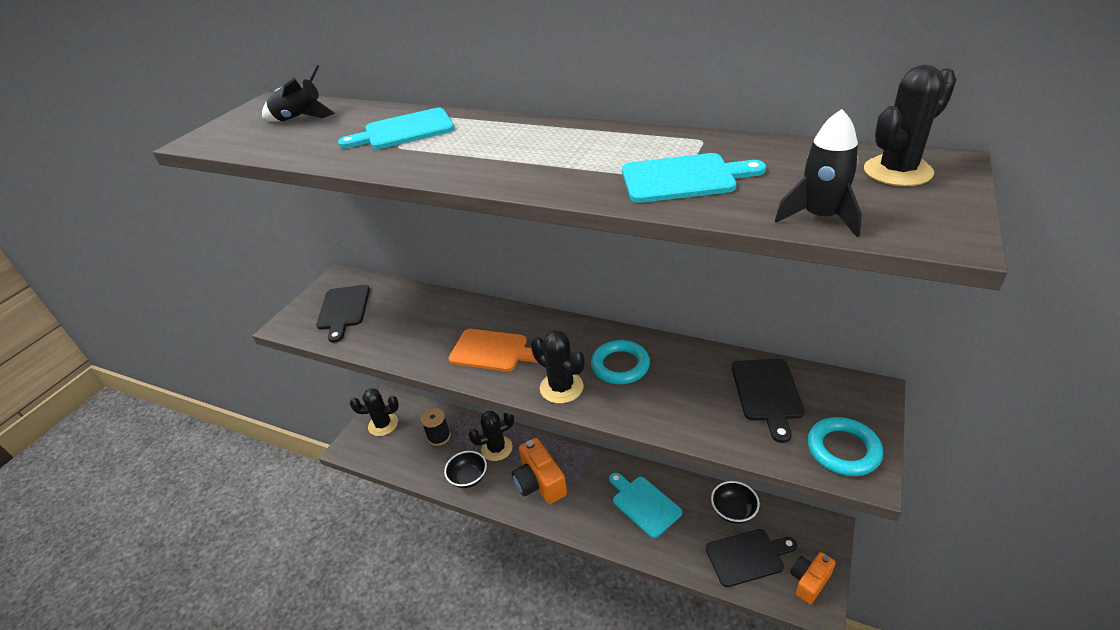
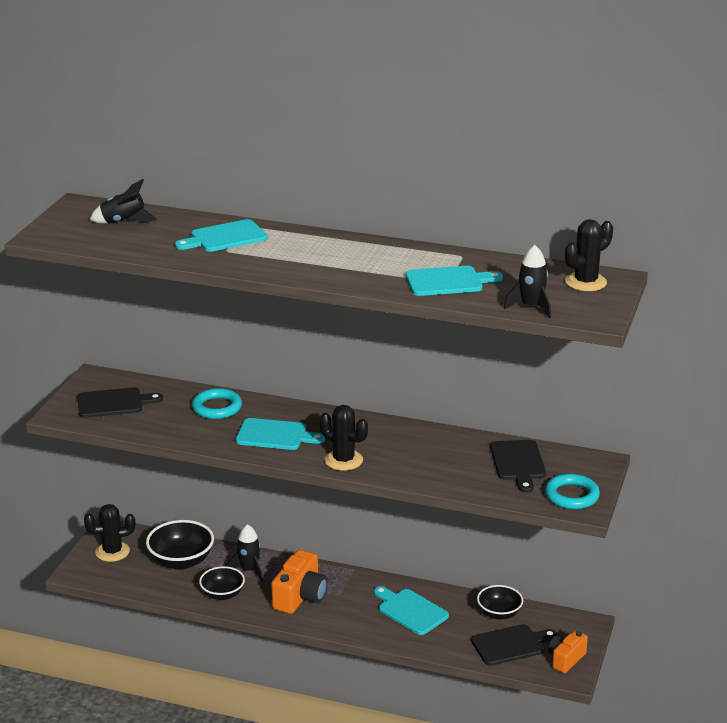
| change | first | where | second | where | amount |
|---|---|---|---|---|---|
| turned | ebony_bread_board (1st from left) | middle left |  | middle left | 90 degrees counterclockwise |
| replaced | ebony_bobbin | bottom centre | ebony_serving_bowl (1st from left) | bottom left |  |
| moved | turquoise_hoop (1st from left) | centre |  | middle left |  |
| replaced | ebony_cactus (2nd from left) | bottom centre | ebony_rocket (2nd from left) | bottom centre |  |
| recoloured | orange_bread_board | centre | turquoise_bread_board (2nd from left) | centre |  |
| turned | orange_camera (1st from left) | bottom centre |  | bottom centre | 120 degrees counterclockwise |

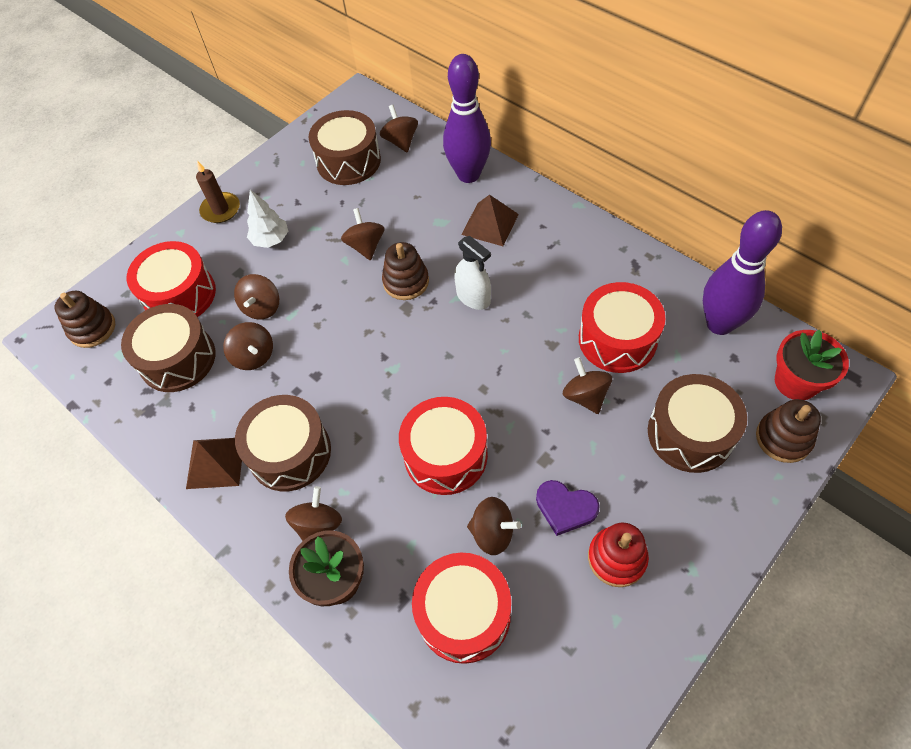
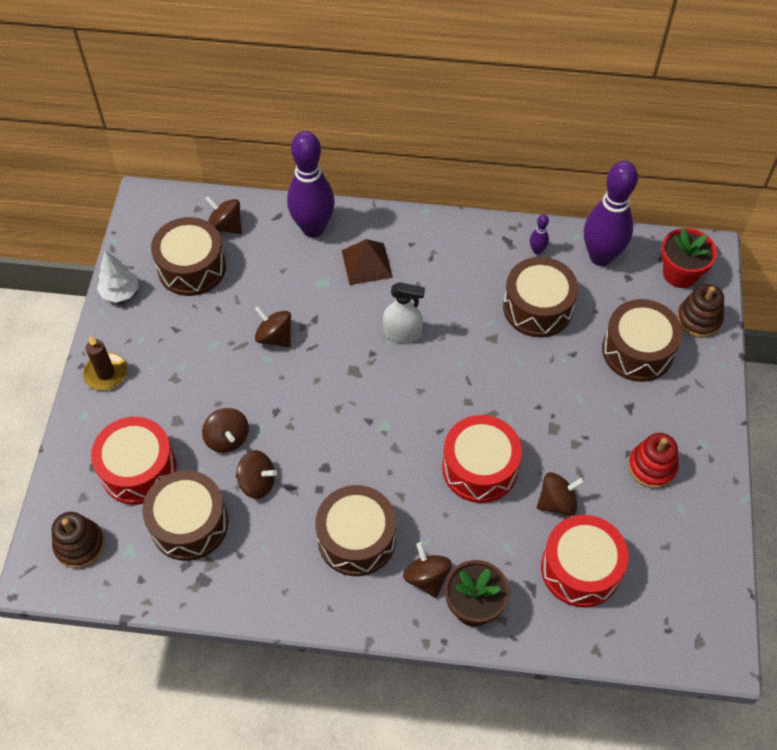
| change | first | where | second | where | amount |
|---|---|---|---|---|---|
| moved | snow-white_tree | top left |  | middle left |  |
| recoloured | scarlet_drum (4th from left) | middle right | brown_drum (4th from left) | middle right |  |
| added |  |  | violet_bowling_pin (2nd from left) | top right |  |
| removed | brown_pyramid (1st from left) | middle left |  |  |  |
| removed | brown_stacking_rings (2nd from left) | centre |  |  |  |
| removed | violet_heart_shape | bottom centre |  |  |  |
| removed | brown_whirligig (7th from left) | centre |  |  |  |

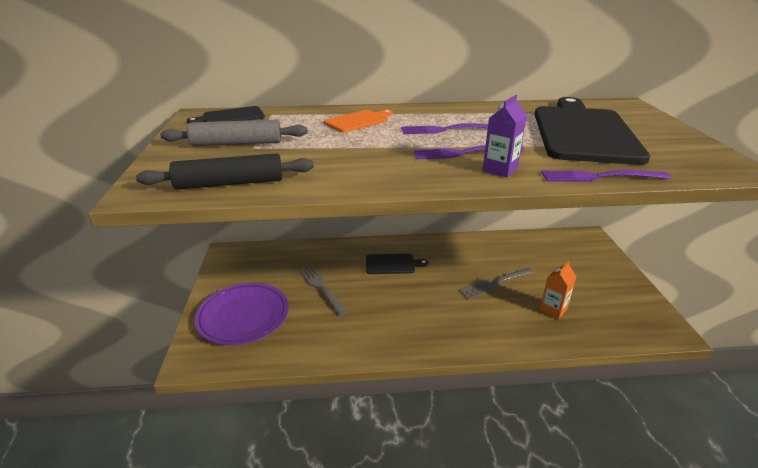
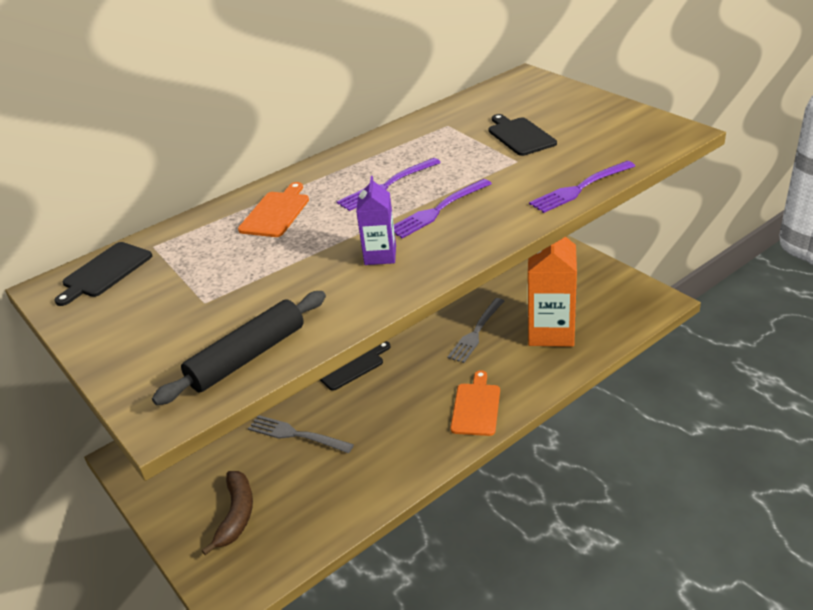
| change | first | where | second | where | amount |
|---|---|---|---|---|---|
| replaced | violet_dinner_plate | bottom left | brown_banana_fruit | bottom left |  |
| moved | violet_juice_carton | top centre |  | centre |  |
| added |  |  | orange_bread_board (2nd from left) | centre |  |
| resized | ebony_bread_board (3rd from left) | top right |  | top centre | x0.45 |
| resized | orange_juice_carton | middle right |  | middle right | x1.90 |
| removed | grey_dough_roller | top left |  |  |  |

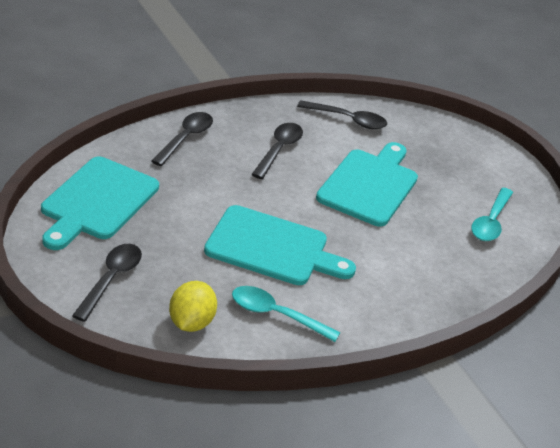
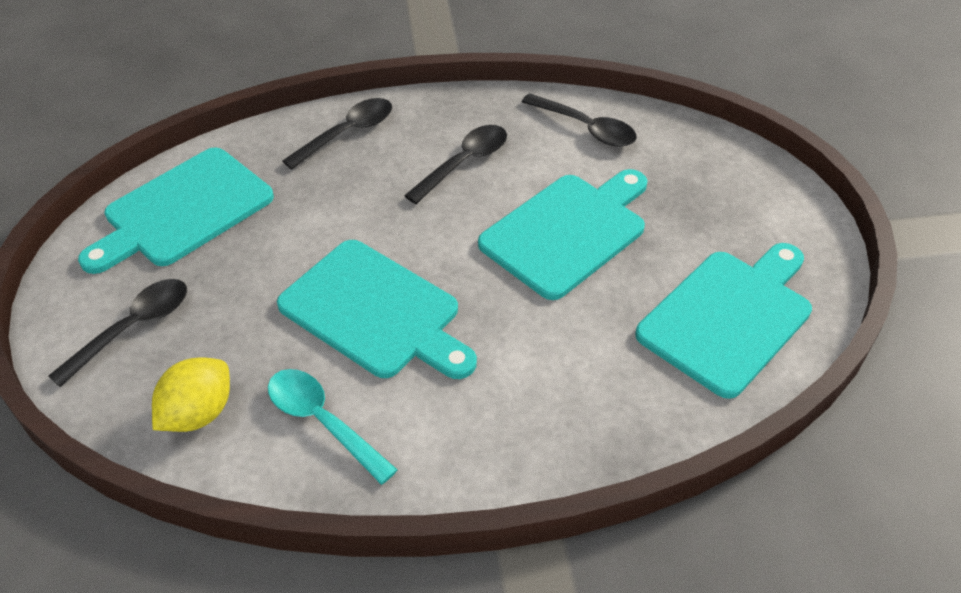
| change | first | where | second | where | amount |
|---|---|---|---|---|---|
| replaced | turquoise_teaspoon (2nd from left) | middle right | turquoise_bread_board (4th from left) | middle right |  |

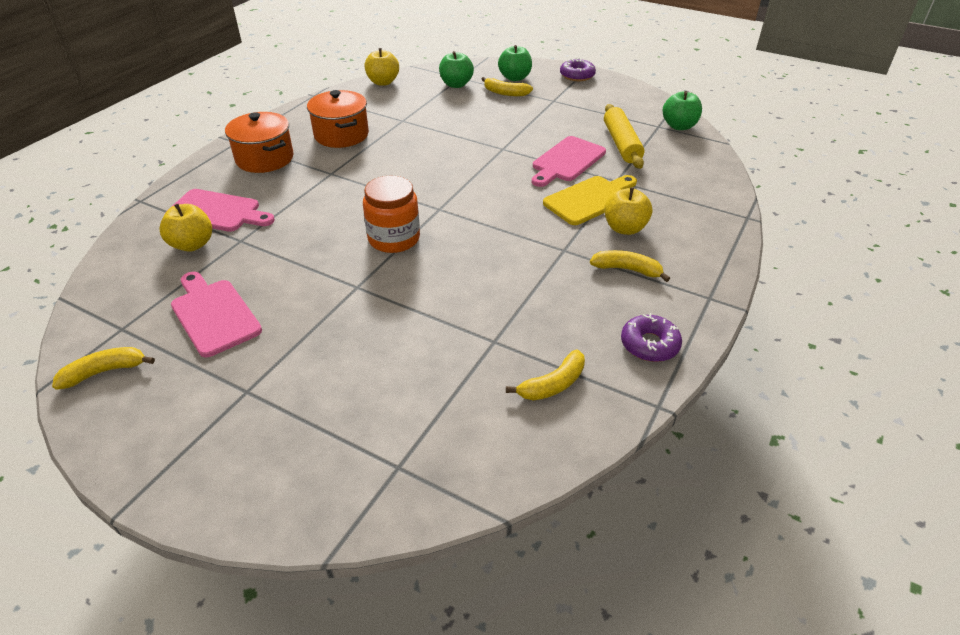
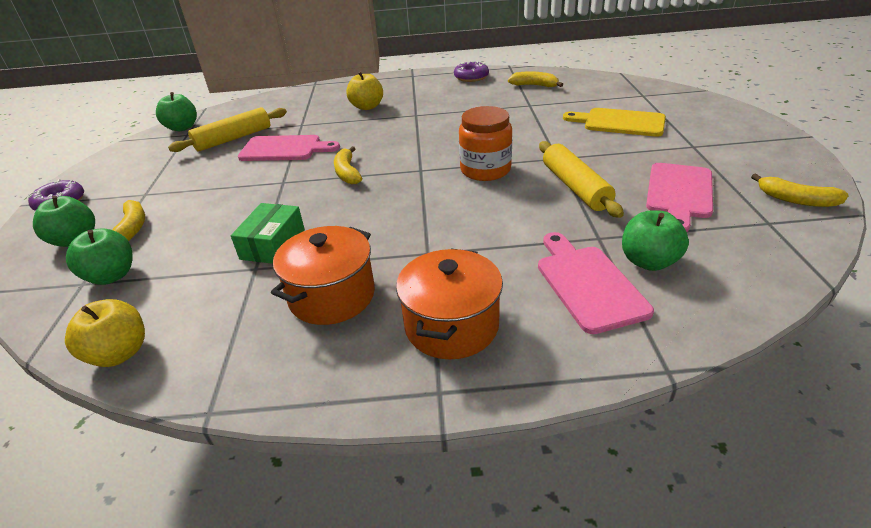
| change | first | where | second | where | amount |
|---|---|---|---|---|---|
| added |  |  | emerald_box | middle left |  |
| moved | bright_yellow_banana_fruit (4th from left in the first image) | centre | bright_yellow_banana_fruit (2nd from left) | top centre |  |
| added |  |  | bright_yellow_dough_roller (2nd from left) | middle right |  |
| moved | bright_yellow_bread_board | top centre |  | top right |  |
| recoloured | bright_yellow_apple_fruit (1st from left) | middle left | emerald_apple_fruit (4th from left) | middle right |  |

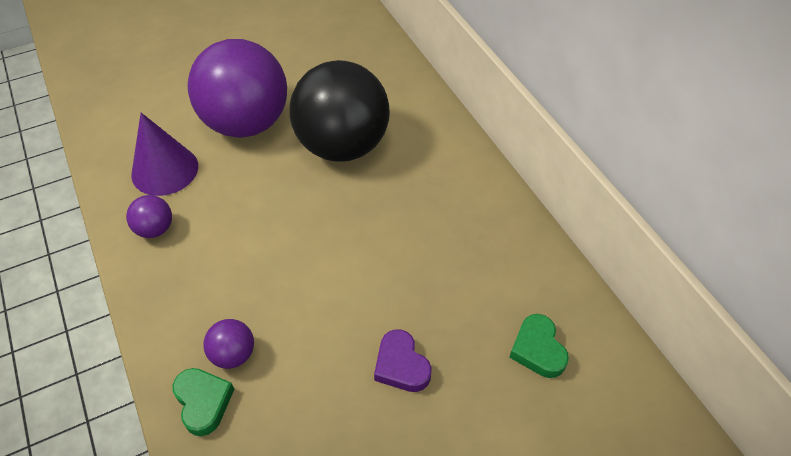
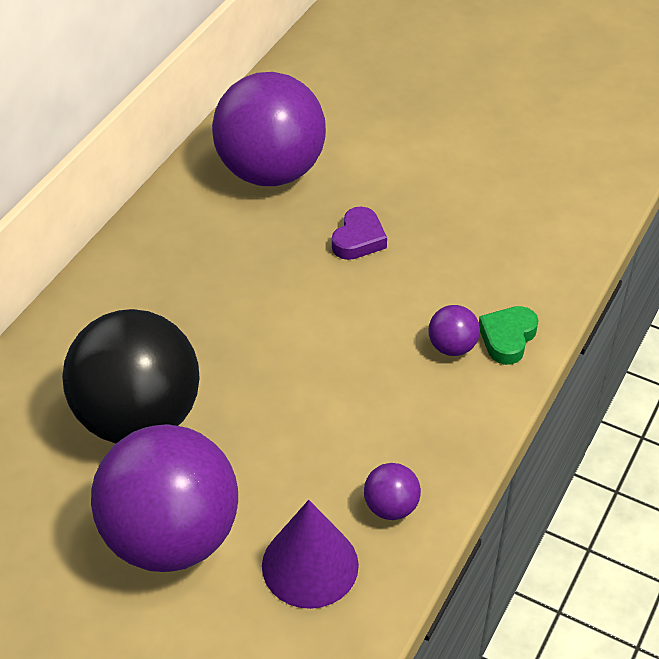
| change | first | where | second | where | amount |
|---|---|---|---|---|---|
| replaced | emerald_heart_shape (2nd from left) | bottom right | violet_ball (2nd from left) | top centre |  |

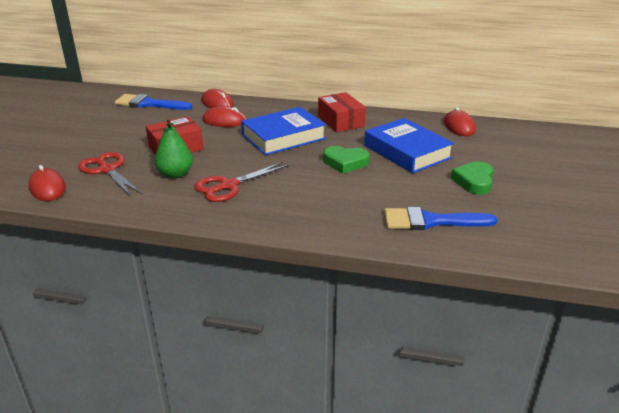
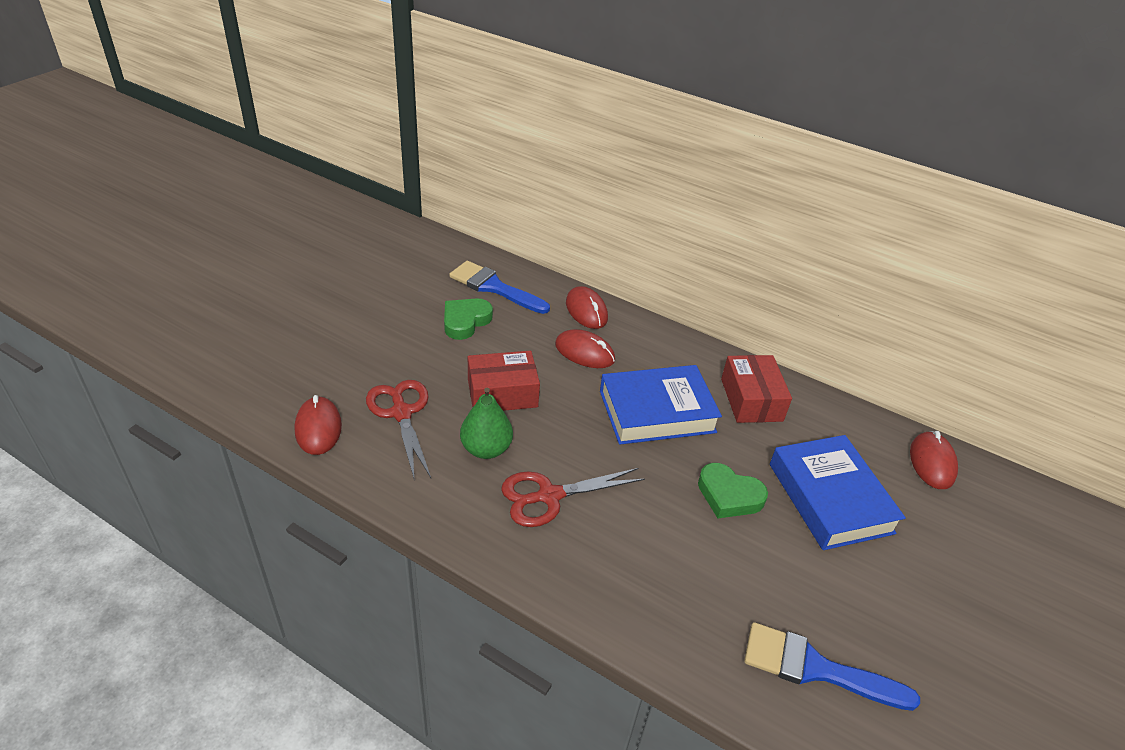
| change | first | where | second | where | amount |
|---|---|---|---|---|---|
| moved | emerald_heart_shape (2nd from left in the first image) | middle right | emerald_heart_shape (1st from left) | centre |  |

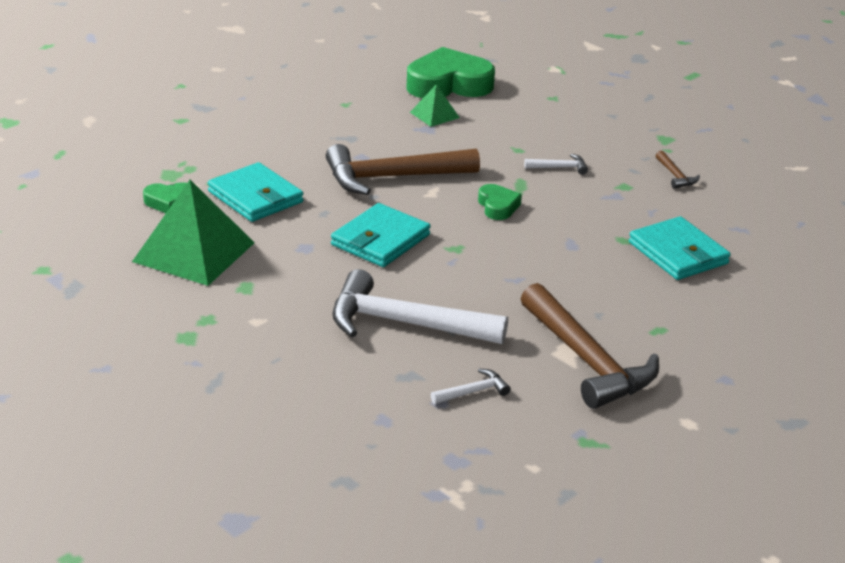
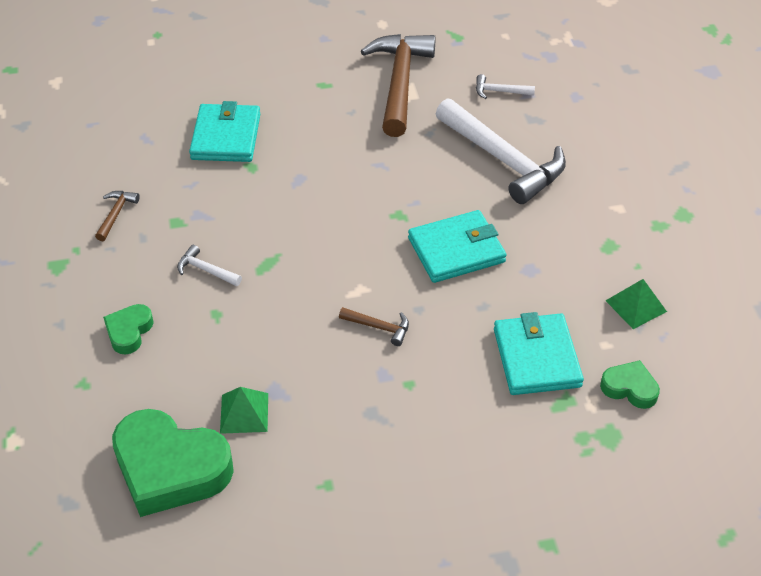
| change | first | where | second | where | amount |
|---|---|---|---|---|---|
| moved | emerald_heart_shape (3rd from left in the first image) | centre | emerald_heart_shape (1st from left) | middle left |  |
| resized | brown_claw_hammer (1st from left in the first image) | top centre | brown_claw_hammer (2nd from left) | centre | x0.42 |
| resized | emerald_pyramid (1st from left in the first image) | middle left | emerald_pyramid (2nd from left) | middle right | x0.49 |

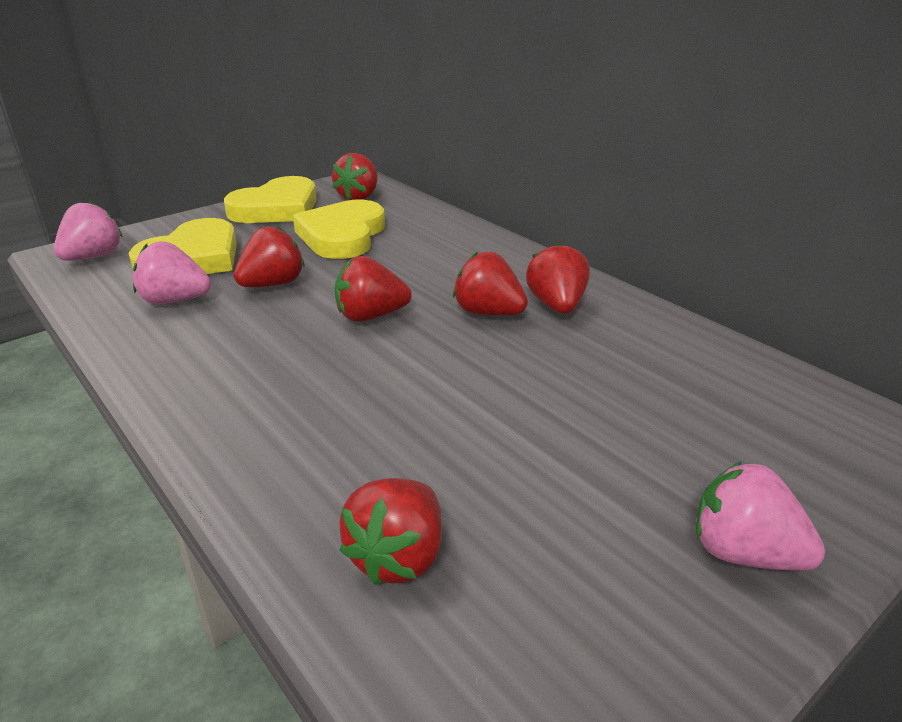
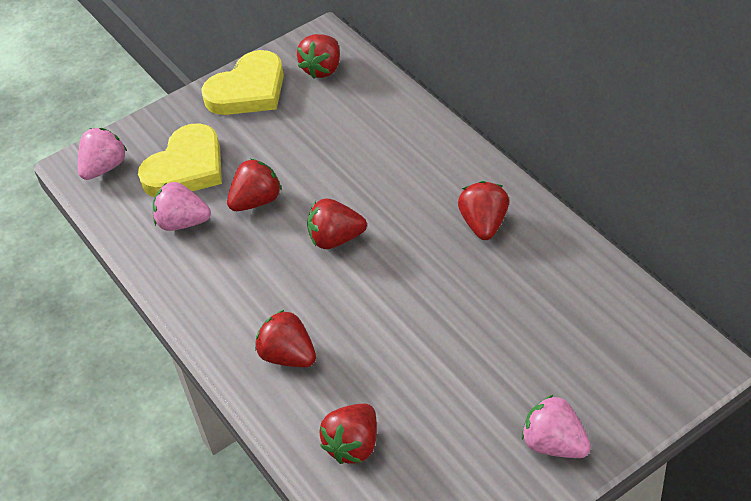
| change | first | where | second | where | amount |
|---|---|---|---|---|---|
| moved | scarlet_berry (5th from left in the first image) | centre | scarlet_berry (2nd from left) | bottom centre |  |
| removed | bright_yellow_heart_shape (3rd from left) | top centre |  |  |  |

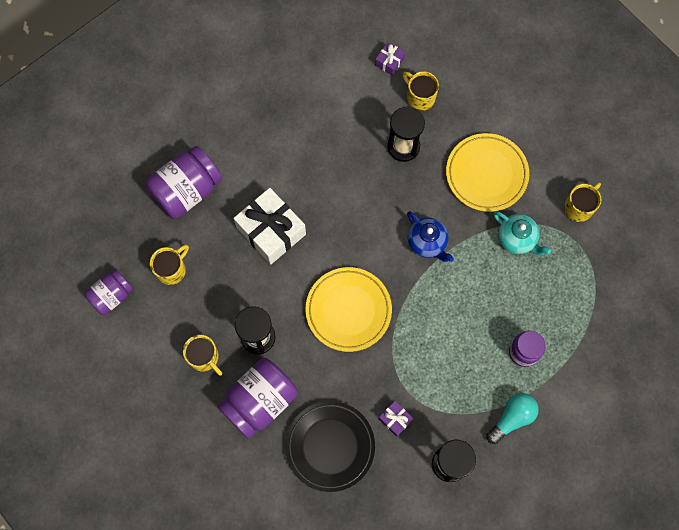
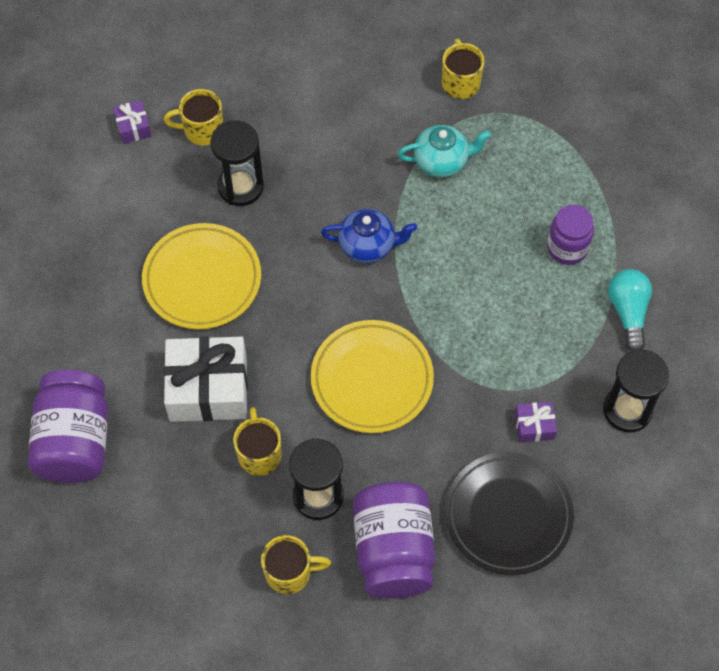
| change | first | where | second | where | amount |
|---|---|---|---|---|---|
| moved | bright_yellow_dinner_plate (2nd from left in the first image) | top right | bright_yellow_dinner_plate (1st from left) | middle left |  |
| moved | bright_yellow_mug (1st from left in the first image) | middle left | bright_yellow_mug (2nd from left) | centre |  |
| removed | violet_jam_jar (1st from left) | middle left |  |  |  |

